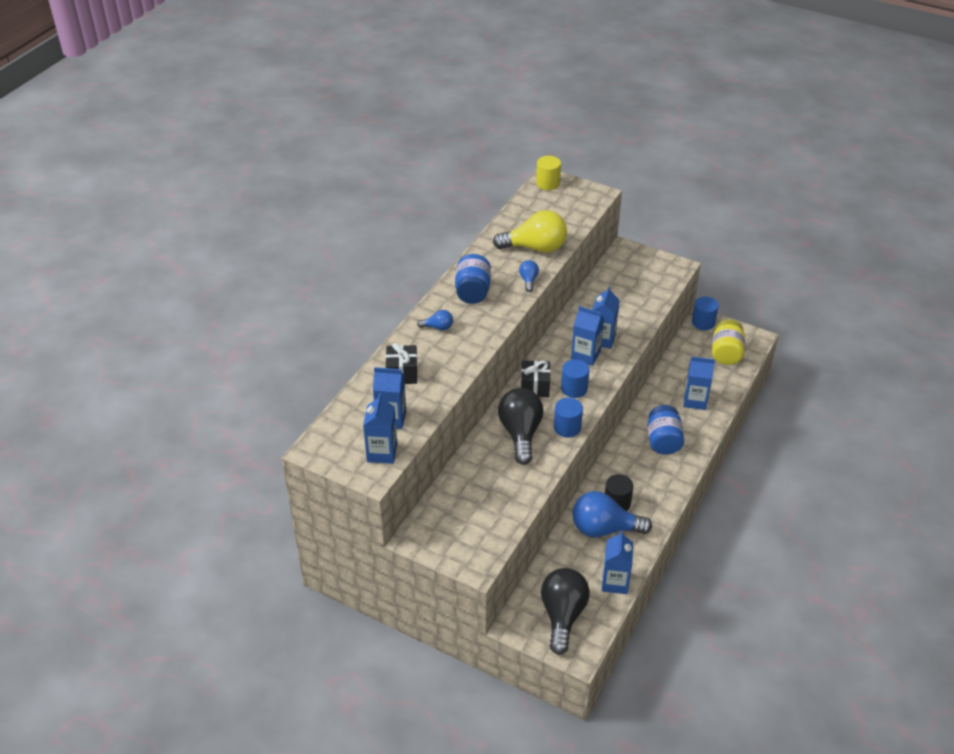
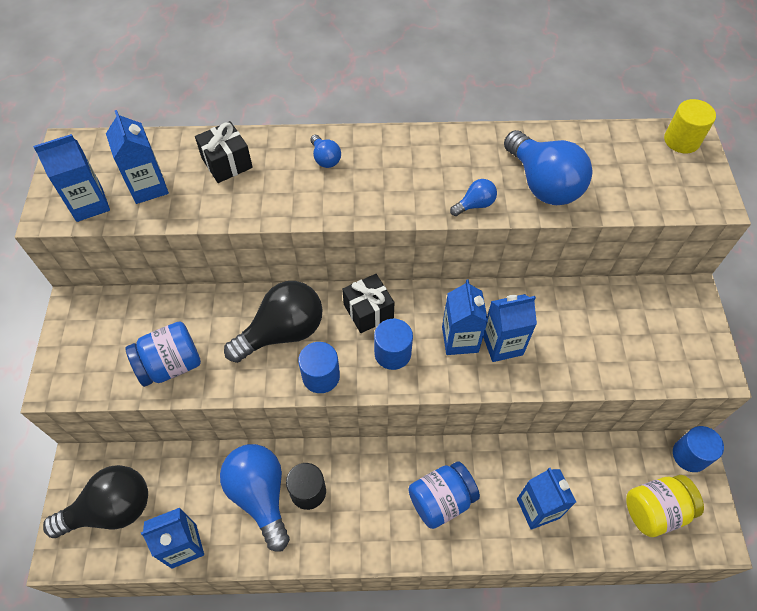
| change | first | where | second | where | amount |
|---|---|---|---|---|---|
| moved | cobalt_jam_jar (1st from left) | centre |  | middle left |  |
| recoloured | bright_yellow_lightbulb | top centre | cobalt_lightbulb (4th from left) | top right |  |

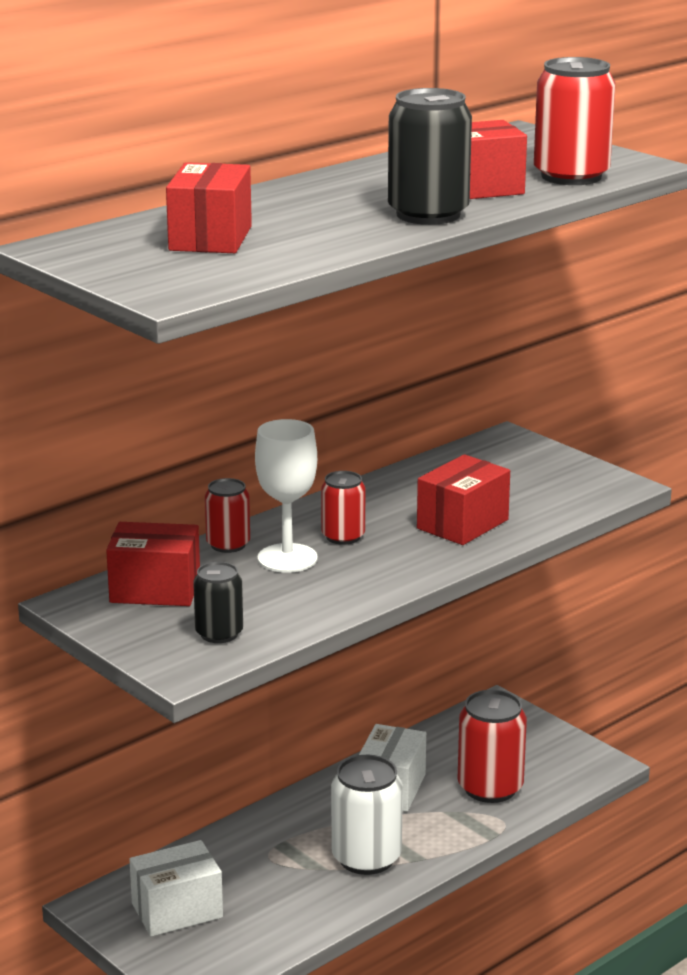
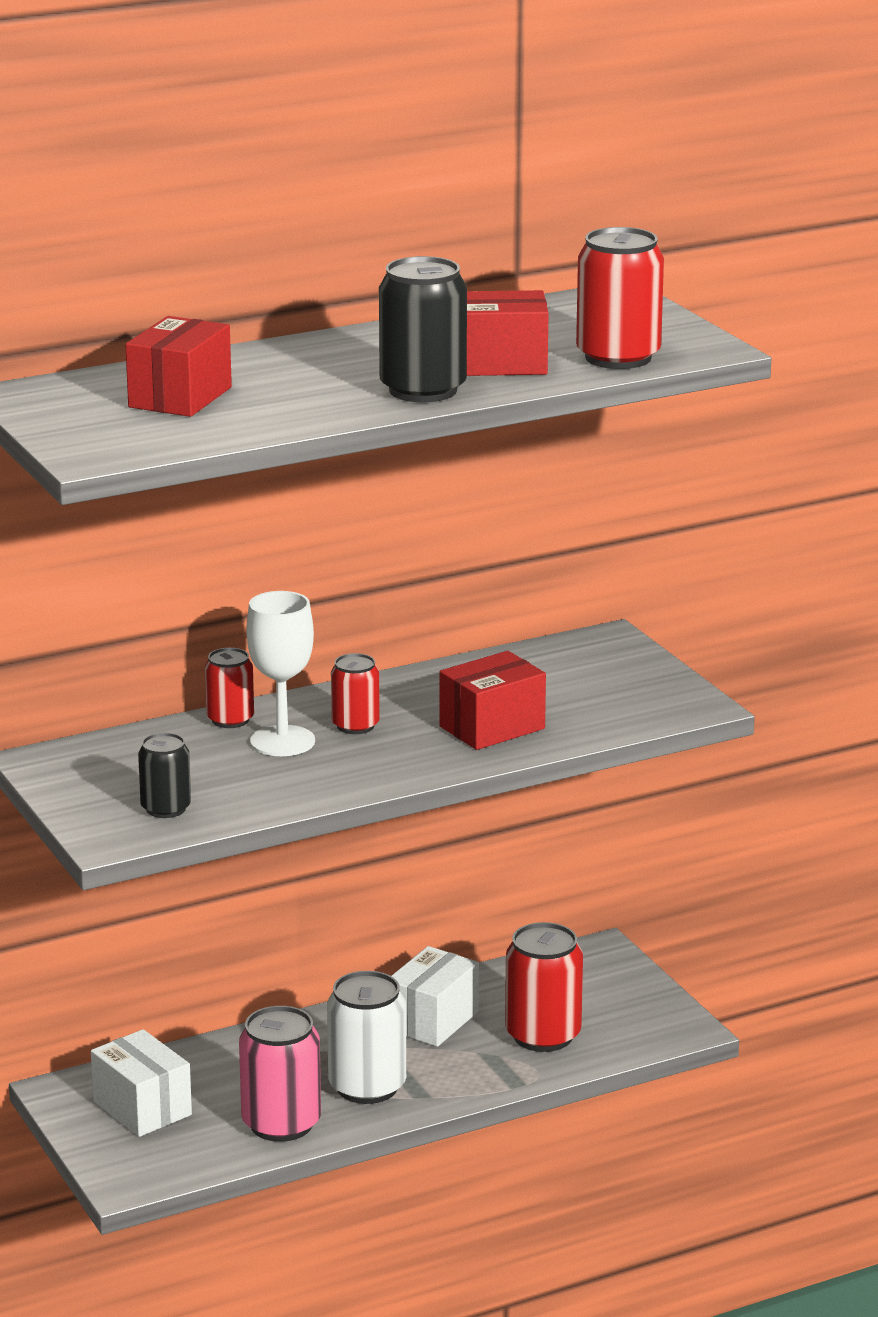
| change | first | where | second | where | amount |
|---|---|---|---|---|---|
| turned | snow-white_box (1st from left) | bottom left |  | bottom left | 60 degrees clockwise |
| added |  |  | rose-pink_can | bottom left |  |
| removed | scarlet_box (1st from left) | middle left |  |  |  |

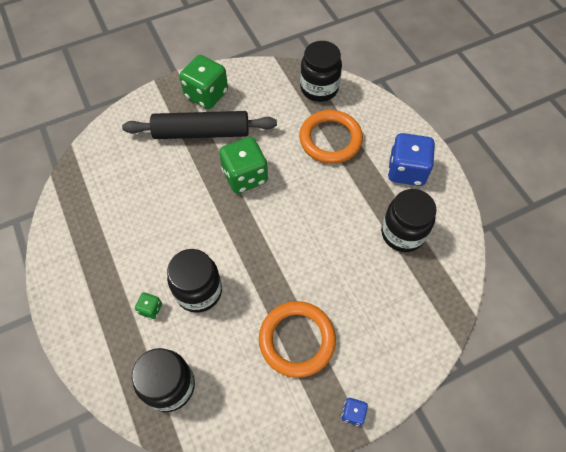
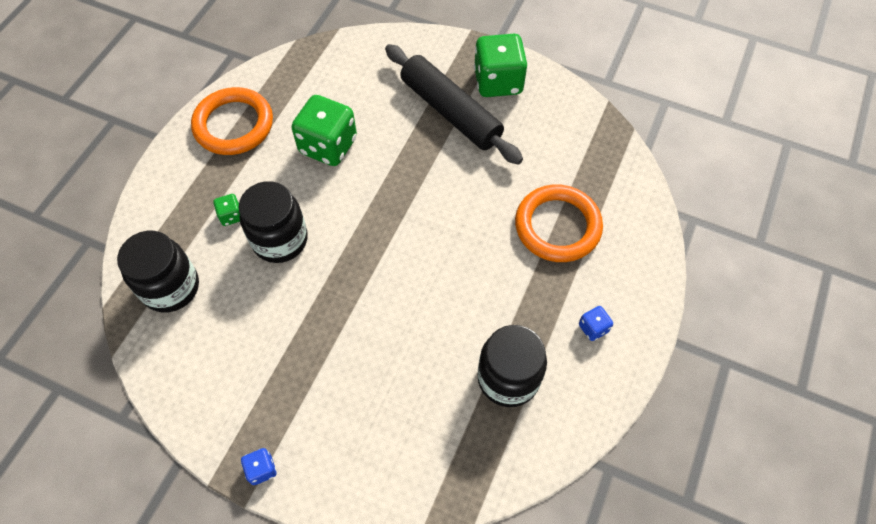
| change | first | where | second | where | amount |
|---|---|---|---|---|---|
| moved | orange_hoop (1st from left) | bottom centre |  | top left |  |
| moved | emerald_die (3rd from left in the first image) | centre | emerald_die (2nd from left) | top centre |  |
| resized | cobalt_die (2nd from left) | middle right |  | middle right | x0.45 |
| removed | ebony_jam_jar (3rd from left) | top centre |  |  |  |

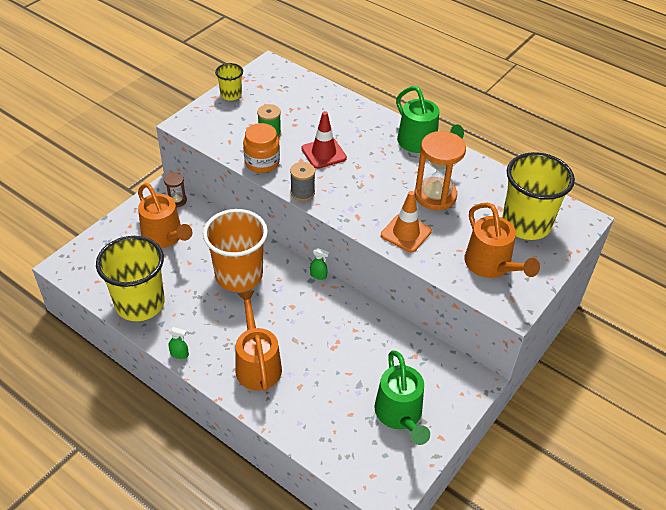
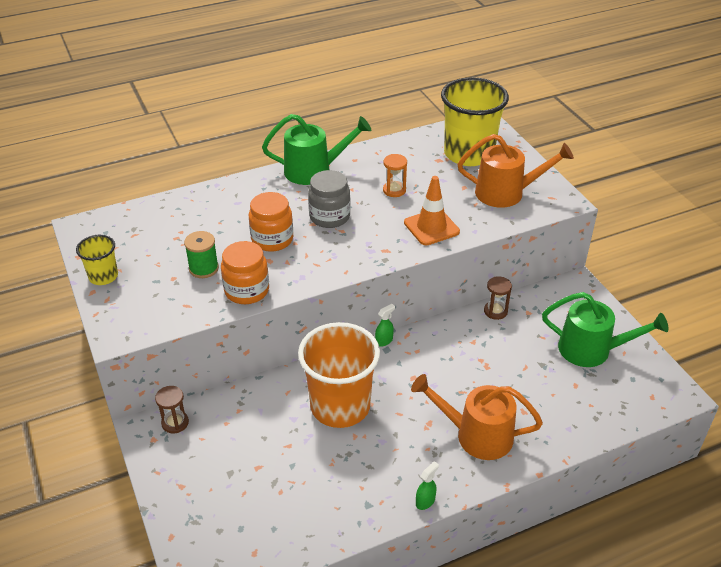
| change | first | where | second | where | amount |
|---|---|---|---|---|---|
| replaced | scarlet_safety_cone | top centre | orange_jam_jar (2nd from left) | centre |  |
| added |  |  | grey_jam_jar | centre |  |
| resized | orange_sand_timer | centre |  | top centre | x0.50 |
| added |  |  | brown_sand_timer (2nd from left) | middle right |  |
| removed | bright_yellow_tumbler (1st from left) | middle left |  |  |  |
| removed | orange_sprinkling_can (1st from left) | middle left |  |  |  |
| removed | grey_bobbin | centre |  |  |  |

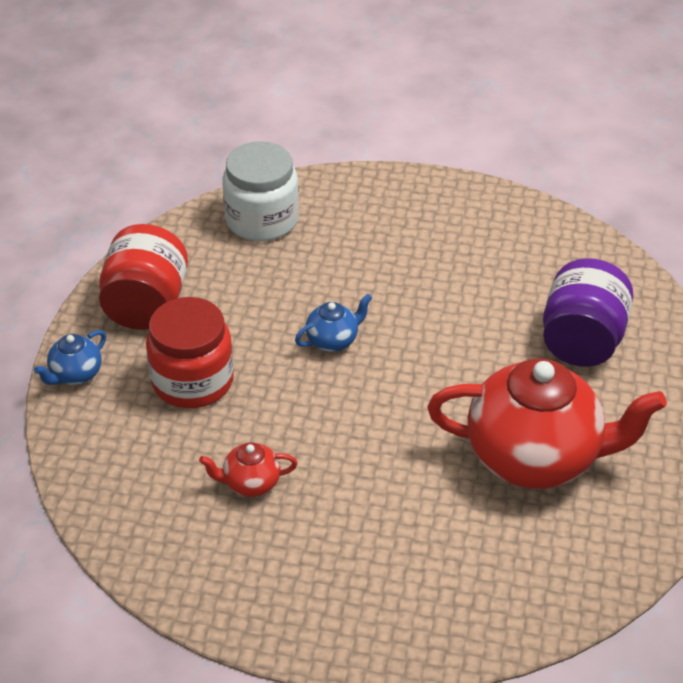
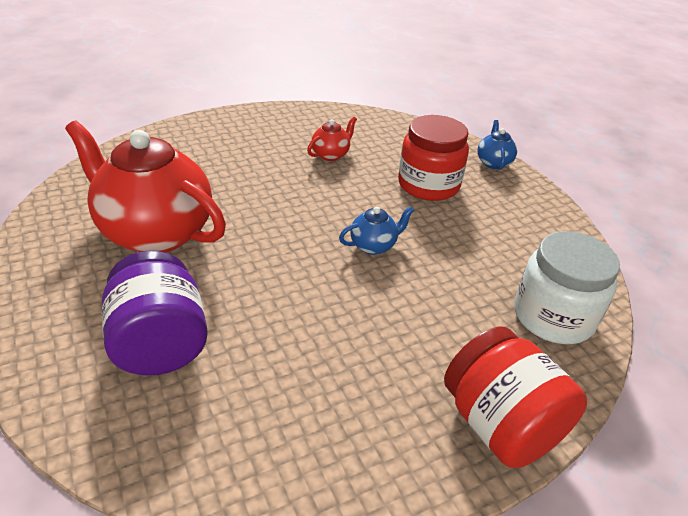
| change | first | where | second | where | amount |
|---|---|---|---|---|---|
| turned | scarlet_teapot (2nd from left in the first image) | middle right | scarlet_teapot (1st from left) | middle left | 60 degrees clockwise |
| turned | cobalt_teapot (2nd from left in the first image) | centre | cobalt_teapot (1st from left) | centre | 135 degrees counterclockwise |
| moved | scarlet_jam_jar (1st from left in the first image) | middle left | scarlet_jam_jar (2nd from left) | bottom right |  |

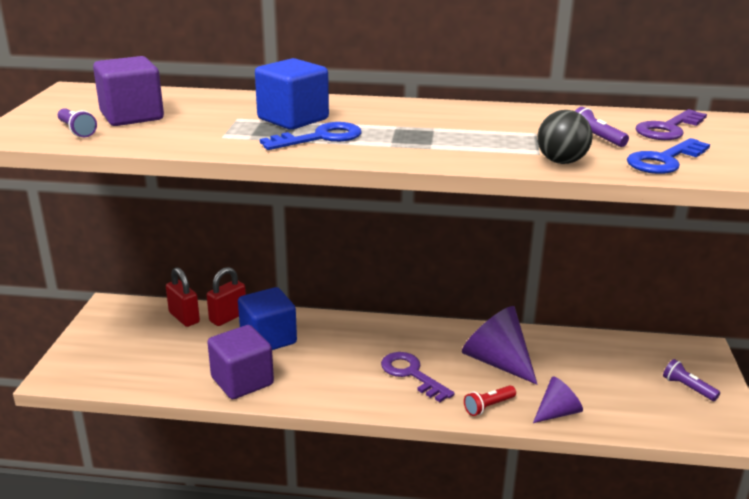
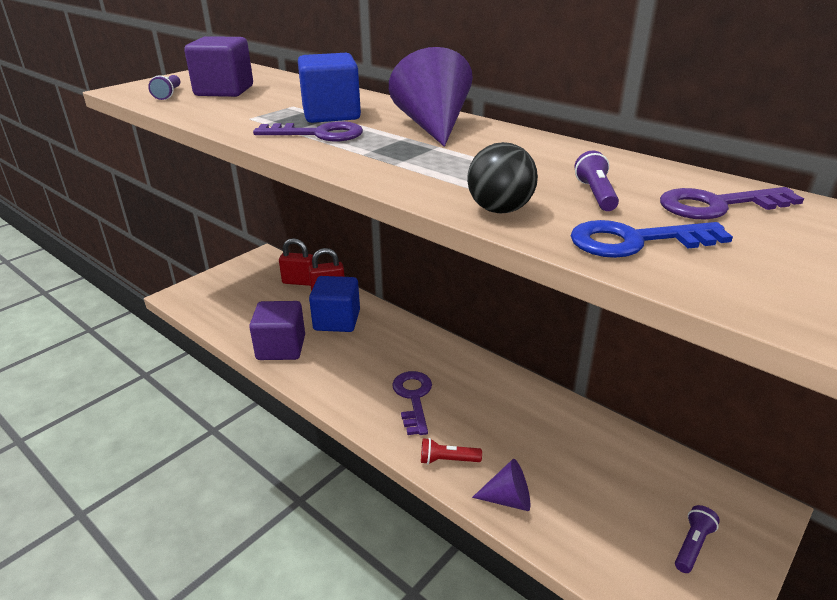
| change | first | where | second | where | amount |
|---|---|---|---|---|---|
| recoloured | cobalt_key (1st from left) | top centre | violet_key (1st from left) | top centre |  |
| turned | scarlet_lock (1st from left) | middle left |  | centre | 75 degrees counterclockwise |
| moved | violet_cone_shape (1st from left) | bottom right |  | top centre |  |
| turned | violet_torch (3rd from left) | bottom right |  | bottom right | 45 degrees clockwise |

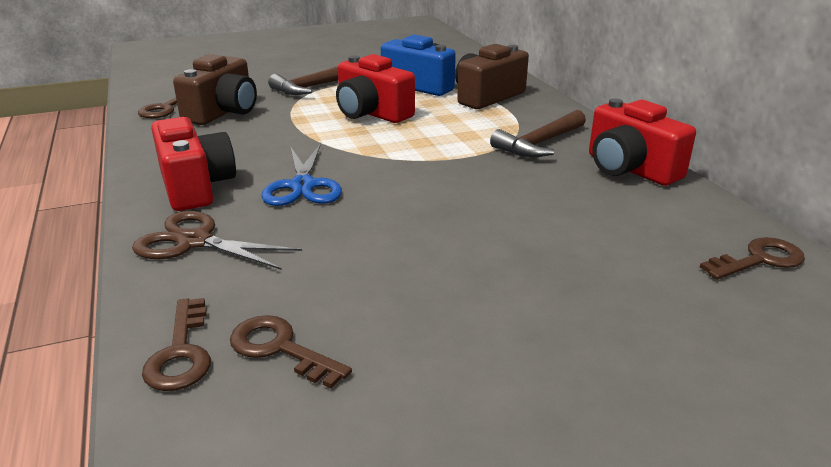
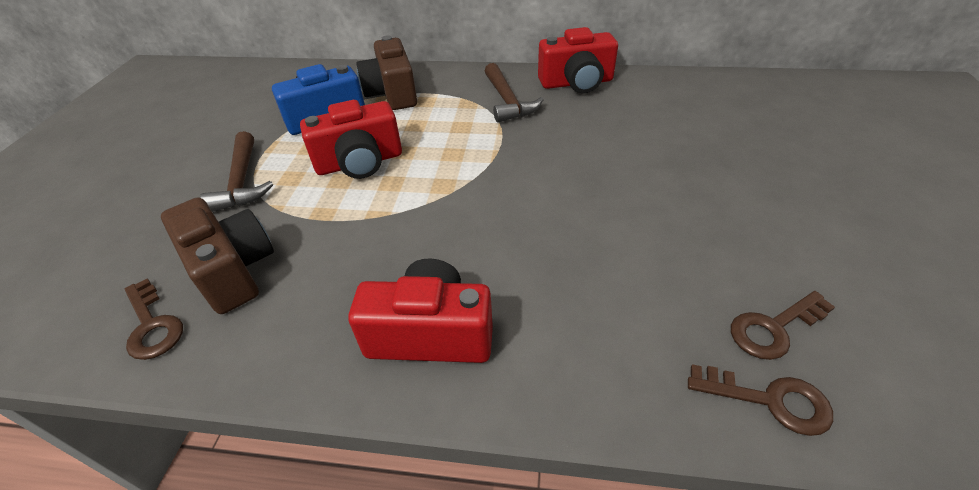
| change | first | where | second | where | amount |
|---|---|---|---|---|---|
| removed | brown_pair_of_scissors | middle left |  |  |  |
| removed | cobalt_pair_of_scissors | centre |  |  |  |
| removed | brown_key (4th from left) | middle right |  |  |  |

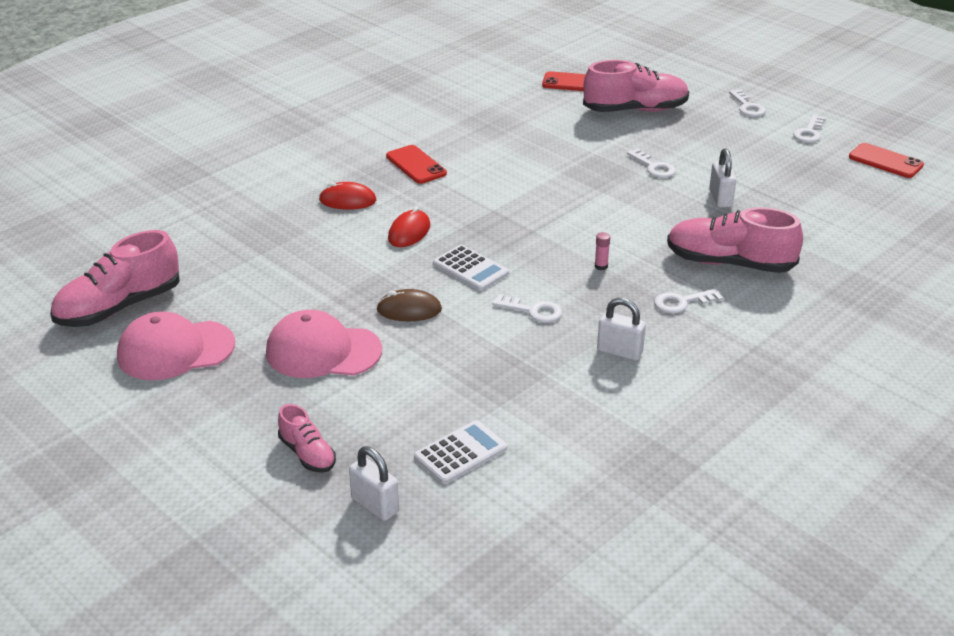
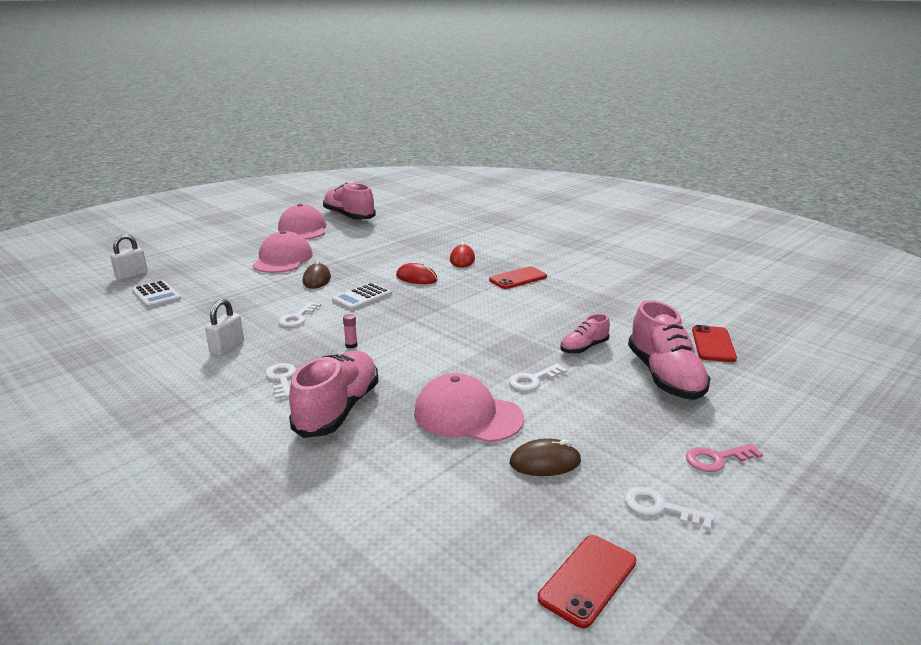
| change | first | where | second | where | amount |
|---|---|---|---|---|---|
| replaced | snow-white_lock (3rd from left) | top right | rose-pink_peaked_cap (3rd from left) | centre |  |
| added |  |  | brown_PC_mouse (2nd from left) | bottom centre |  |
| moved | rose-pink_shoe (2nd from left in the first image) | bottom left | rose-pink_shoe (3rd from left) | centre |  |
| recoloured | snow-white_key (4th from left) | top right | rose-pink_key | bottom right |  |

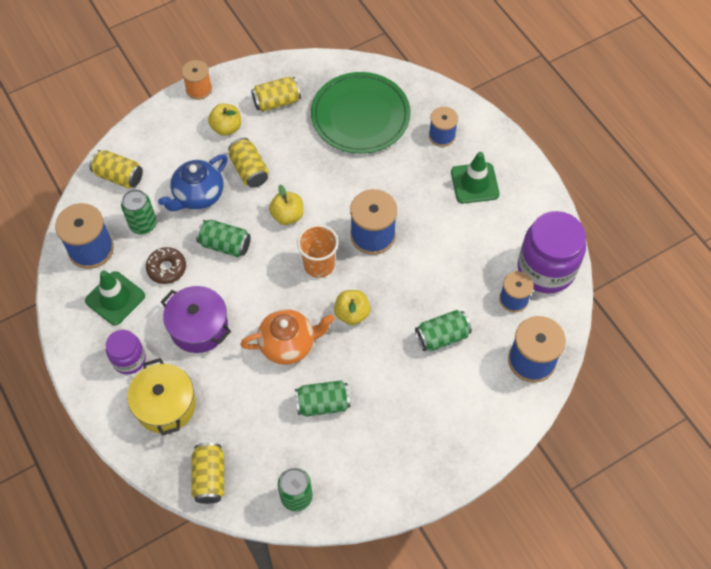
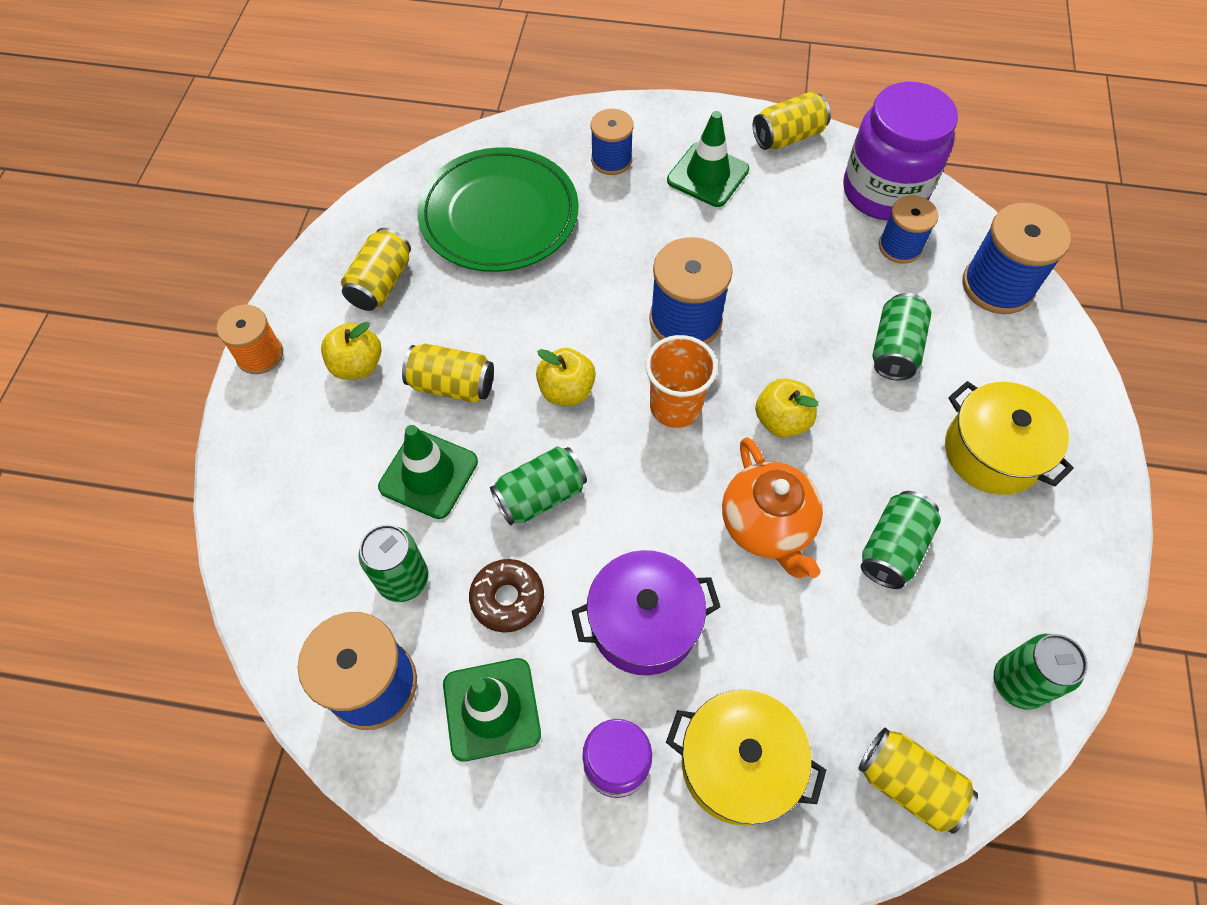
| change | first | where | second | where | amount |
|---|---|---|---|---|---|
| replaced | cobalt_teapot | top left | emerald_safety_cone (1st from left) | centre |  |
| turned | orange_teapot | centre |  | centre | 135 degrees clockwise |
| moved | bright_yellow_can (1st from left in the first image) | top left | bright_yellow_can (3rd from left) | top centre |  |
| added |  |  | bright_yellow_cooking_pot (2nd from left) | middle right |  |

